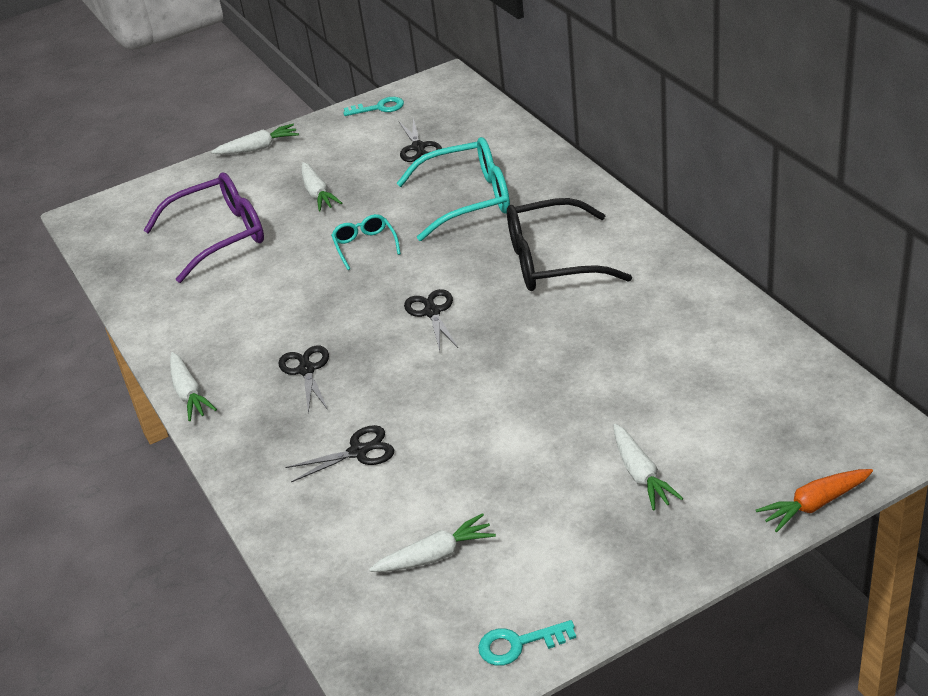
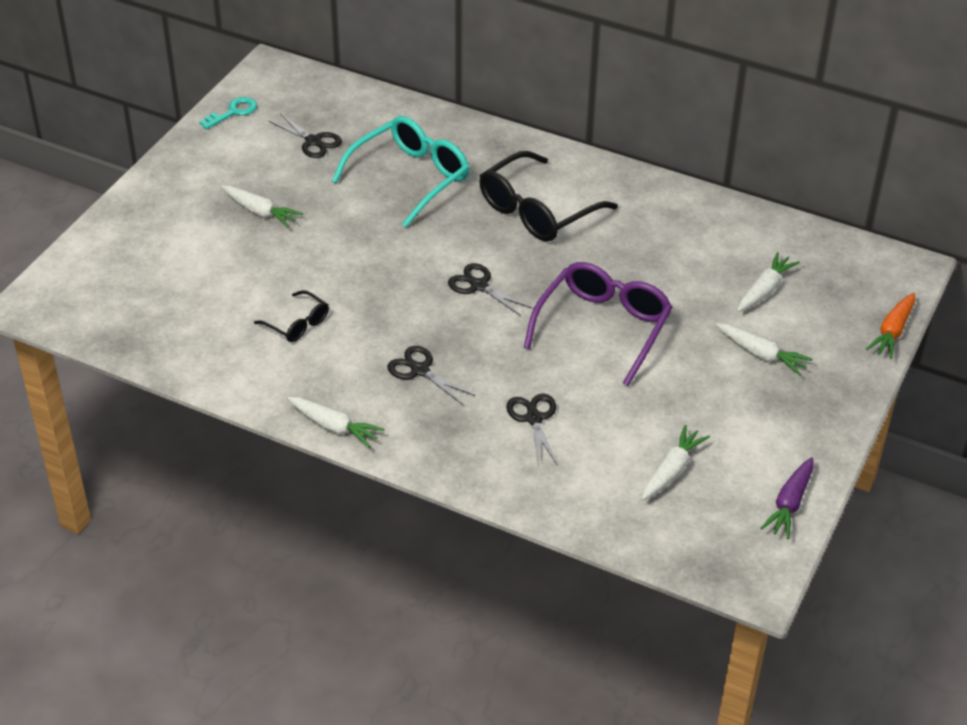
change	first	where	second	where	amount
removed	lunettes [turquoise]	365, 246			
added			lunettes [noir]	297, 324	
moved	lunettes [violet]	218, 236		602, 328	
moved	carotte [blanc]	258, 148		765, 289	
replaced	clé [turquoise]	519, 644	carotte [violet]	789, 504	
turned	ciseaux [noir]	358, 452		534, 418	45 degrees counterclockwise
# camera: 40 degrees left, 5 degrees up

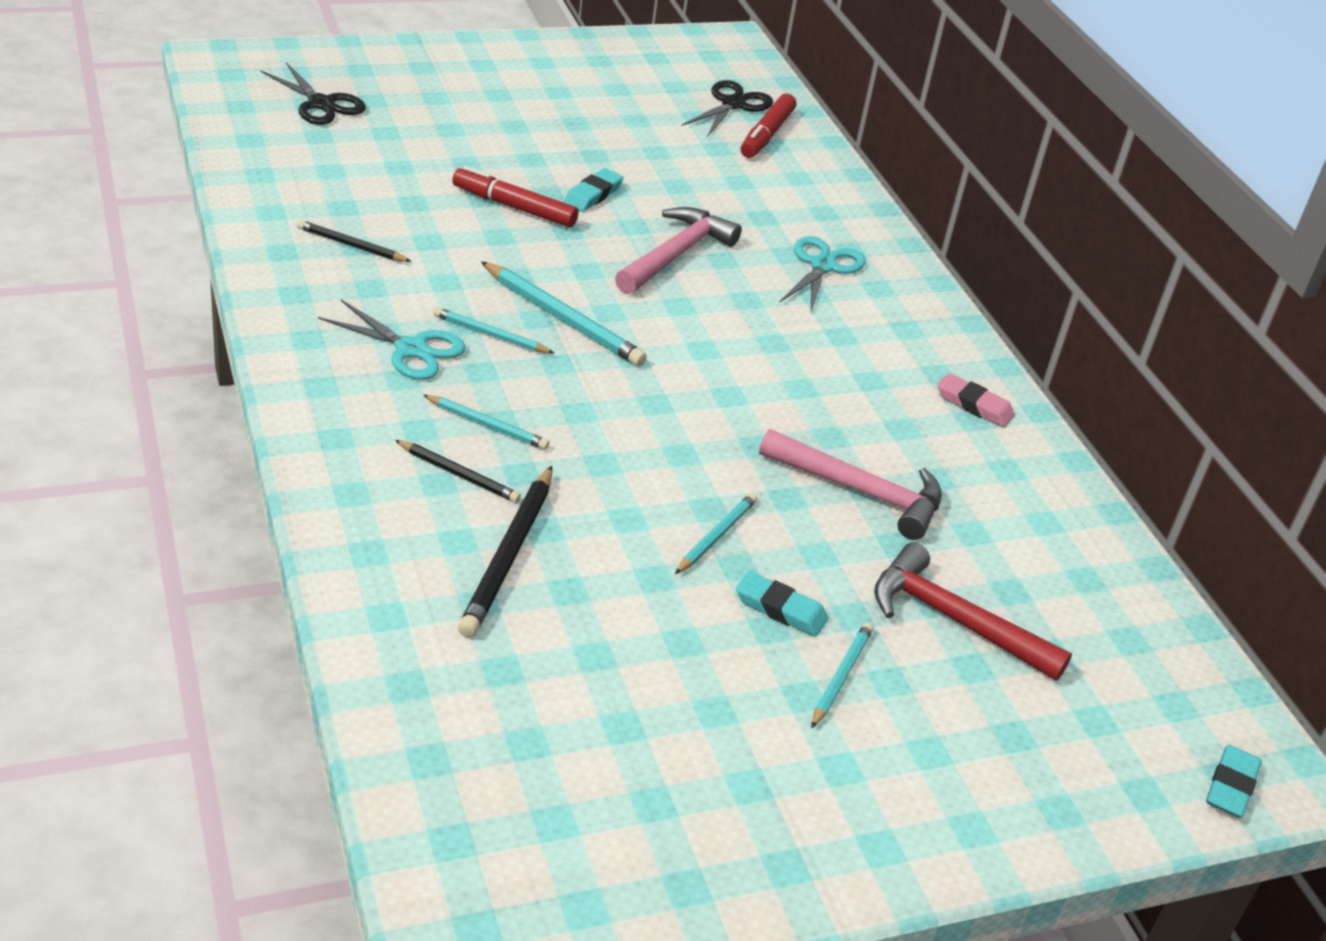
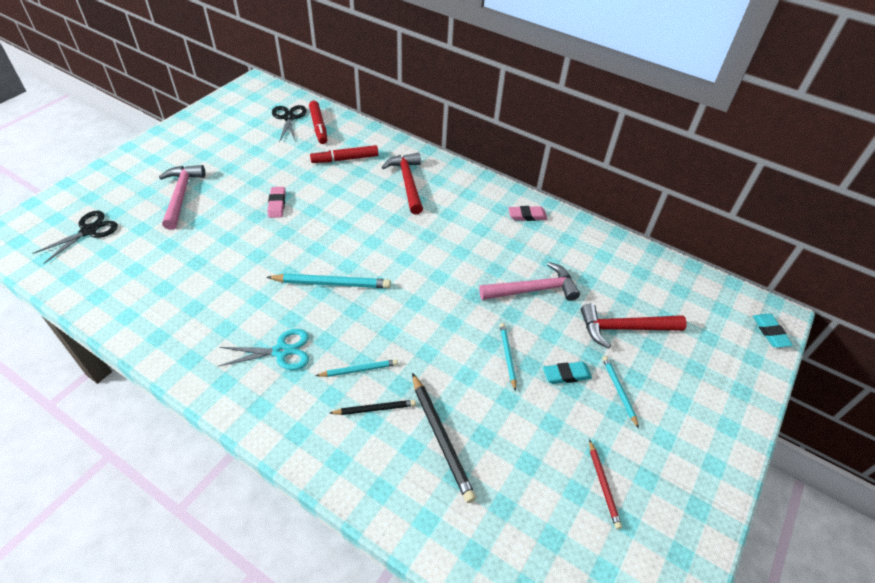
change	first	where	second	where	amount
removed	crayon [noir]	351, 245			
removed	crayon [turquoise]	490, 335			
added			crayon [rouge]	603, 485	
moved	feutre [rouge]	514, 207		345, 159	
moved	marteau [rose]	676, 254		181, 195	
replaced	ciseaux [turquoise]	823, 266	marteau [rouge]	407, 182	
recoloured	gomme [turquoise]	593, 195	gomme [rose]	277, 204	
turned	ciseaux [noir]	321, 104		89, 231	60 degrees counterclockwise
# camera: 35 degrees left, 10 degrees up

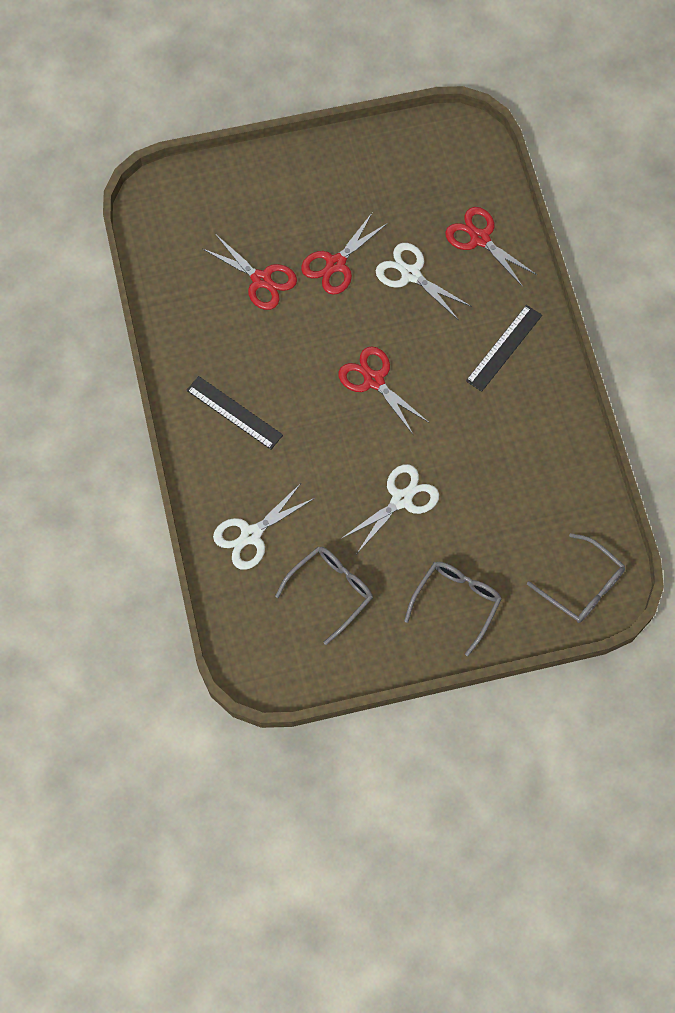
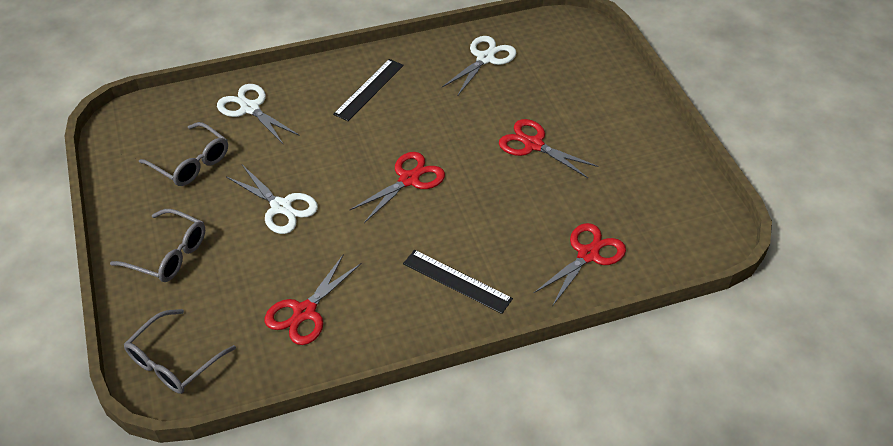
change	first	where	second	where	amount
moved	ciseaux [rouge]	261, 280		305, 312	
moved	ciseaux [blanc]	411, 274		485, 58	
# camera: 85 degrees right, 20 degrees down

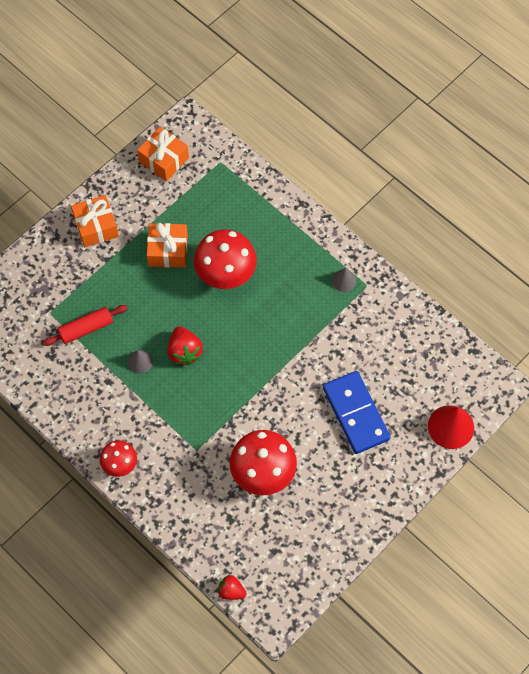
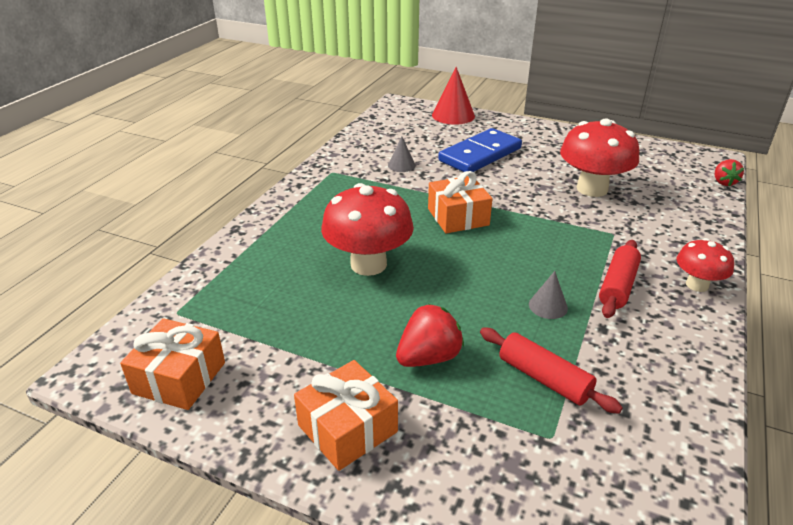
change	first	where	second	where	amount
added			rouleau à pâtisserie [rouge]	617, 286	
moved	cadeau [orange]	168, 251		458, 217	
moved	fraise [rouge]	184, 352		428, 357	
moved	cône [gris]	344, 280		401, 165	
# camera: 110 degrees left, 30 degrees down

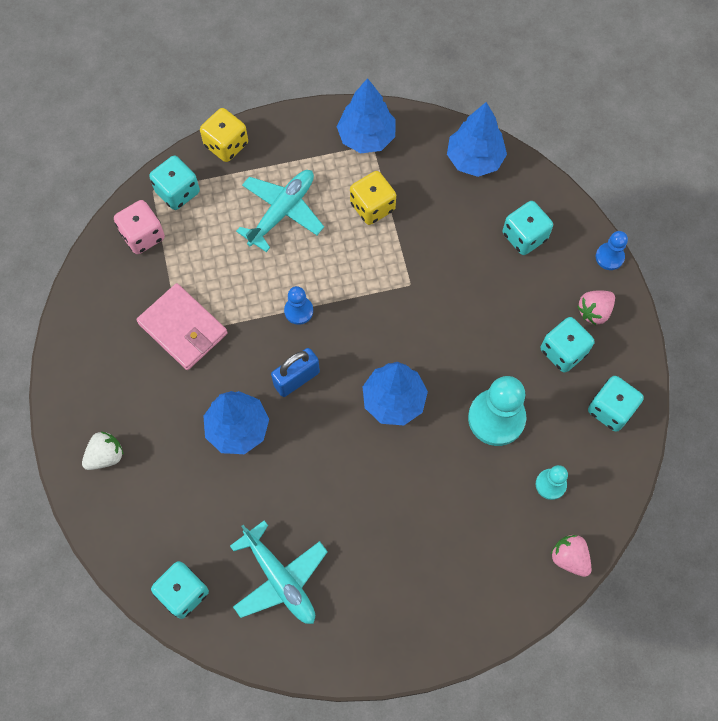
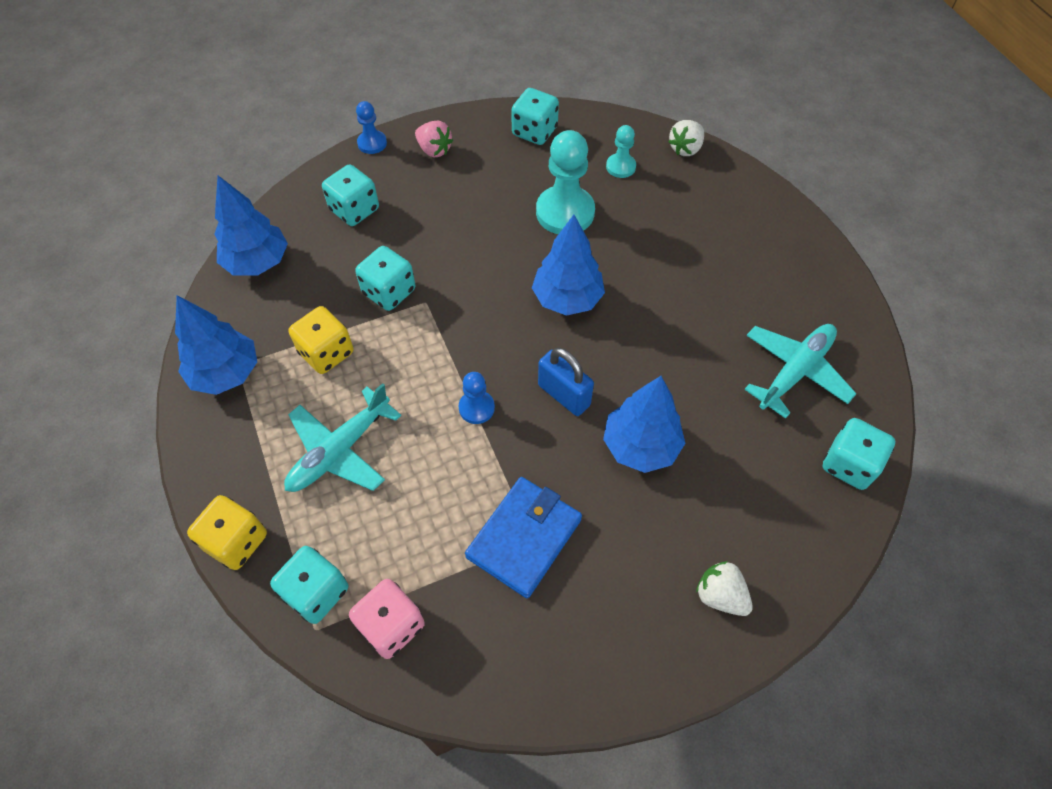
change	first	where	second	where	amount
moved	dé [turquoise]	563, 351		389, 292	
recoloured	portefeuille [rose]	183, 328	portefeuille [bleu]	524, 538	
recoloured	fraise [rose]	569, 558	fraise [blanc]	685, 148	
turned	avion [turquoise]	282, 211		339, 450	75 degrees counterclockwise
# camera: 100 degrees left, 10 degrees down

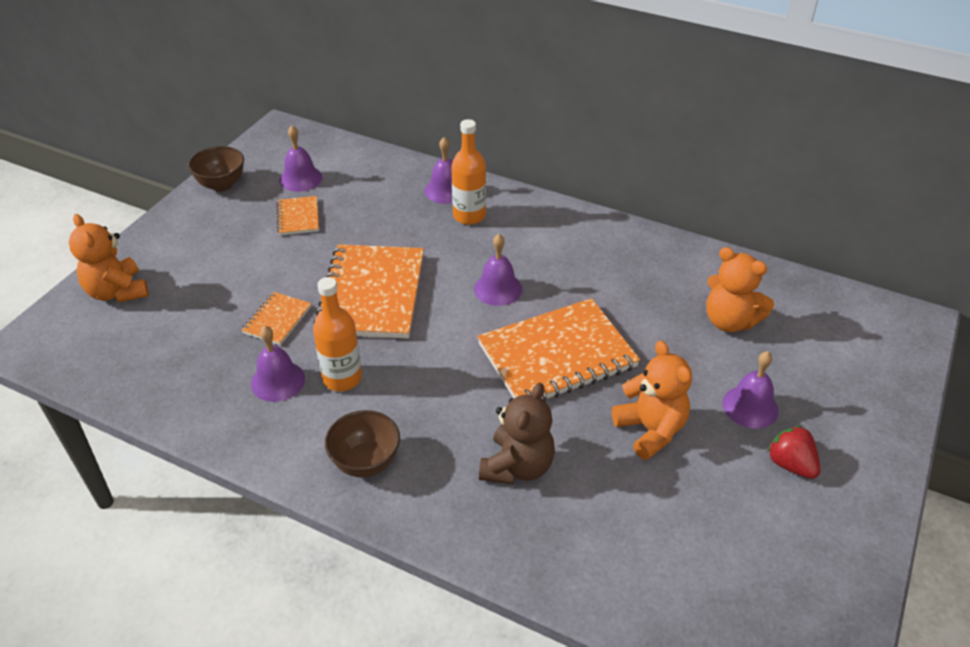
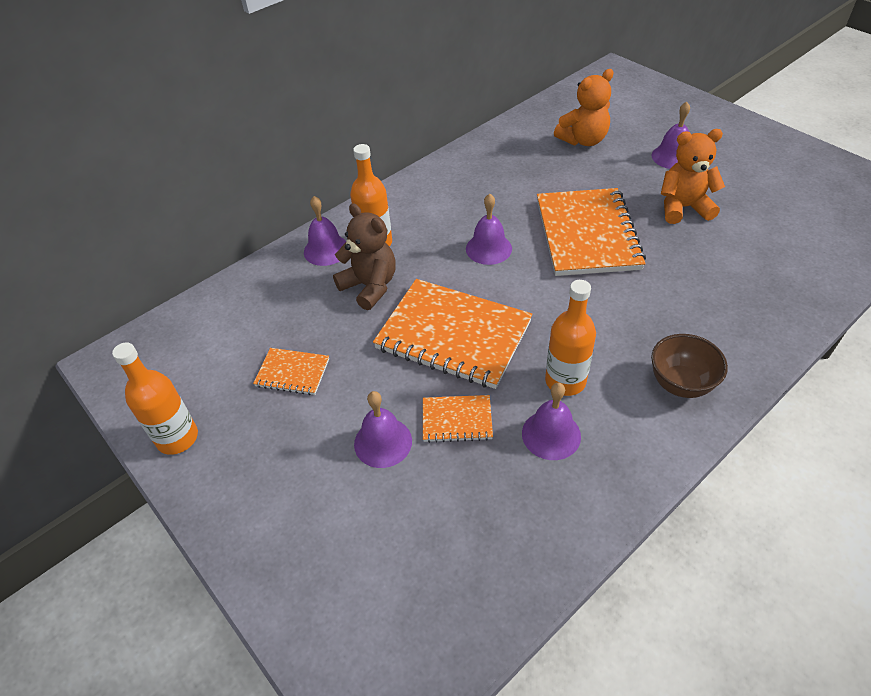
change	first	where	second	where	amount
removed	ours en peluche [orange]	117, 292			
removed	fraise [rouge]	790, 464			
moved	cloche [violet]	301, 178		383, 442	
moved	ours en peluche [marron]	517, 466		370, 286	
replaced	bol [marron]	221, 185	bouteille [orange]	177, 438	
turned	carnet [orange]	277, 320		457, 420	45 degrees counterclockwise
# camera: 65 degrees left, 5 degrees up

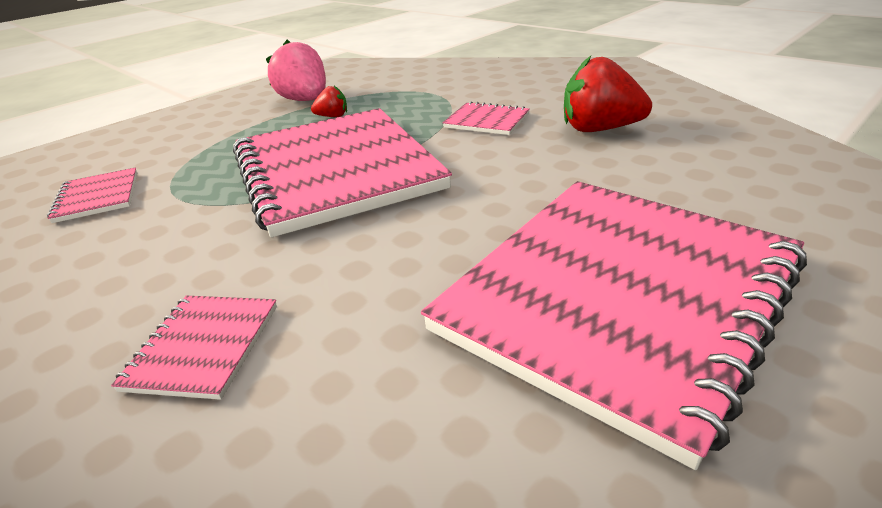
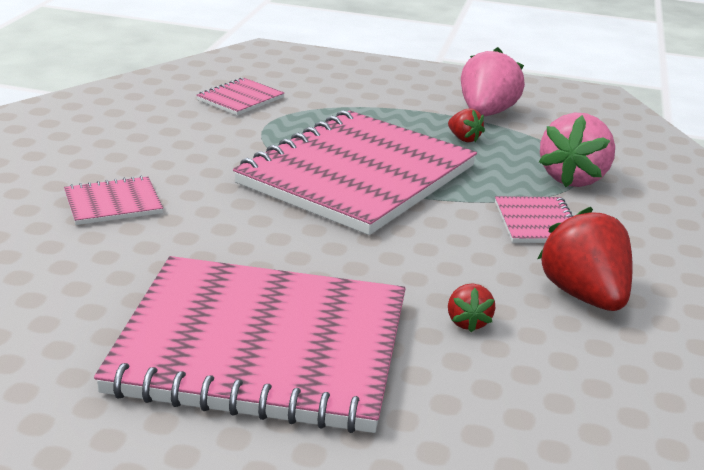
change	first	where	second	where	amount
added			fraise [rouge]	468, 322	
added			fraise [rose]	573, 178	
# camera: 55 degrees right, 5 degrees down

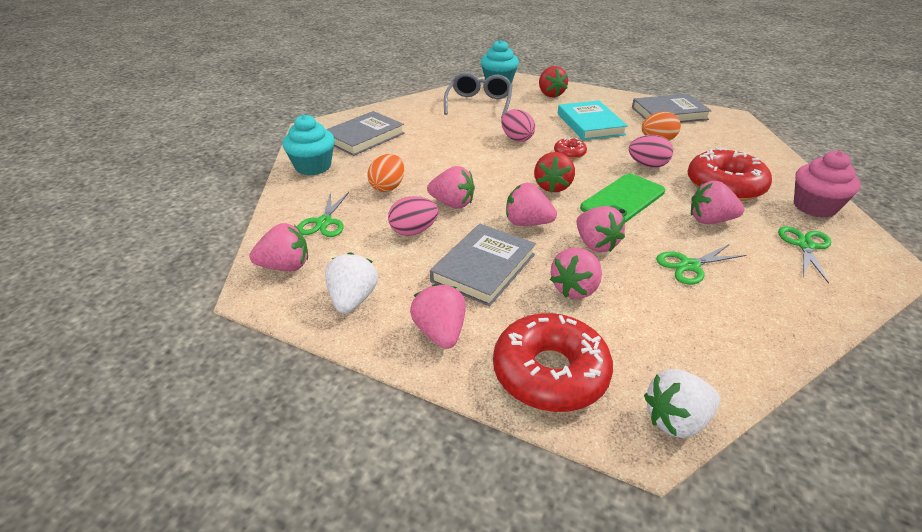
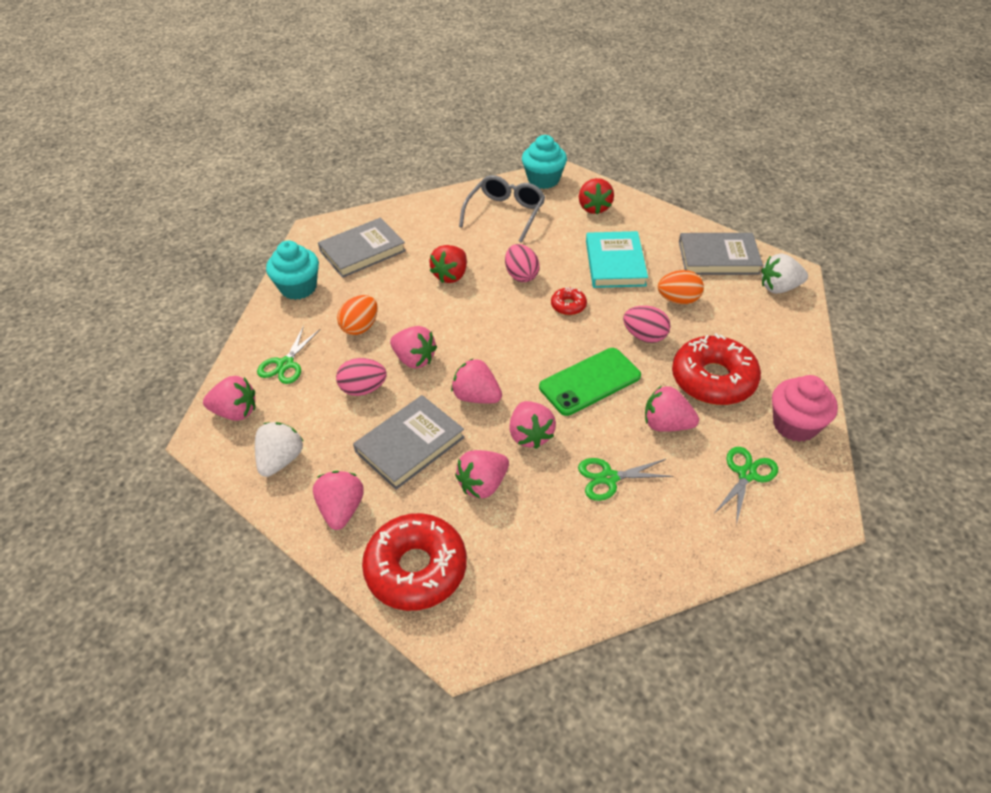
change	first	where	second	where	amount
moved	fraise [rouge]	553, 186		451, 275	
moved	fraise [blanc]	676, 420		779, 288	
# camera: 15 degrees right, 10 degrees up

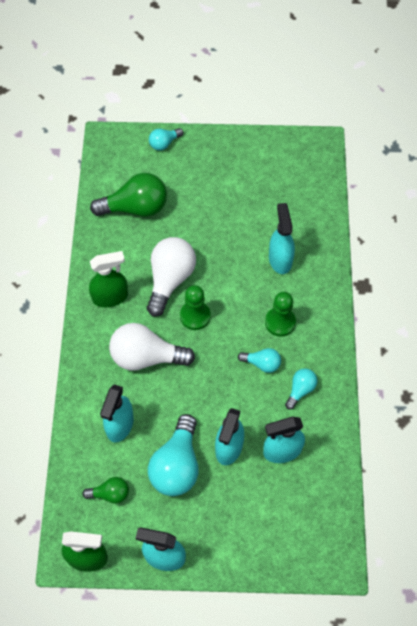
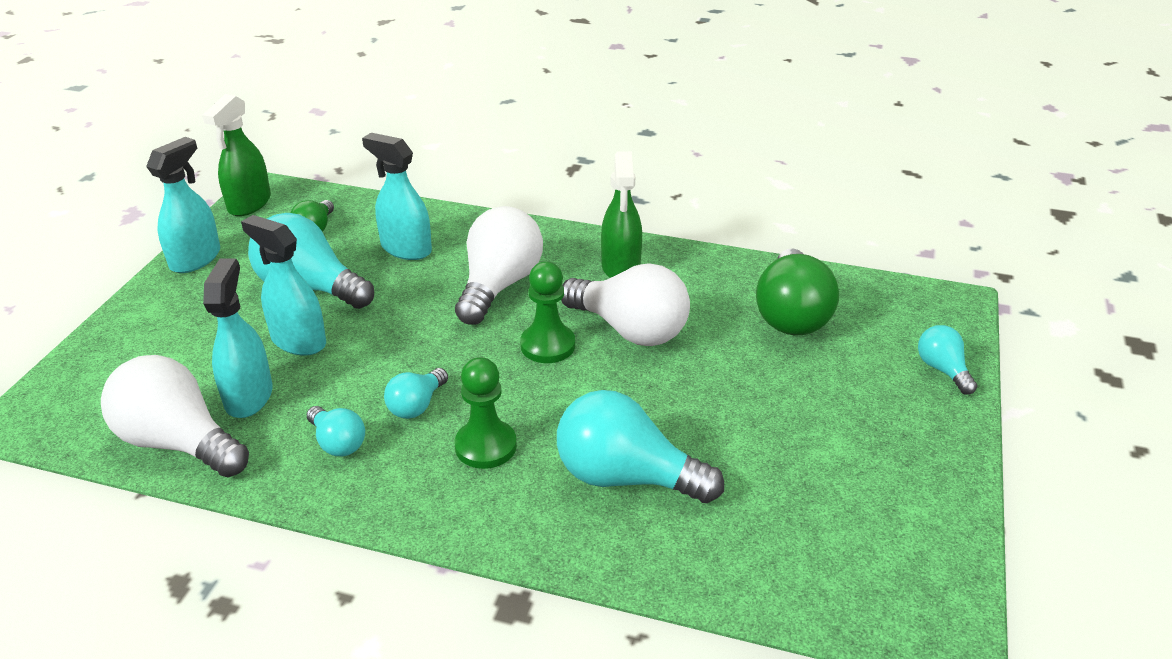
change	first	where	second	where	amount
added			ampoule [blanc]	178, 442	
replaced	vaporisateur [turquoise]	280, 259	ampoule [turquoise]	626, 477	
# camera: 105 degrees right, 25 degrees down

